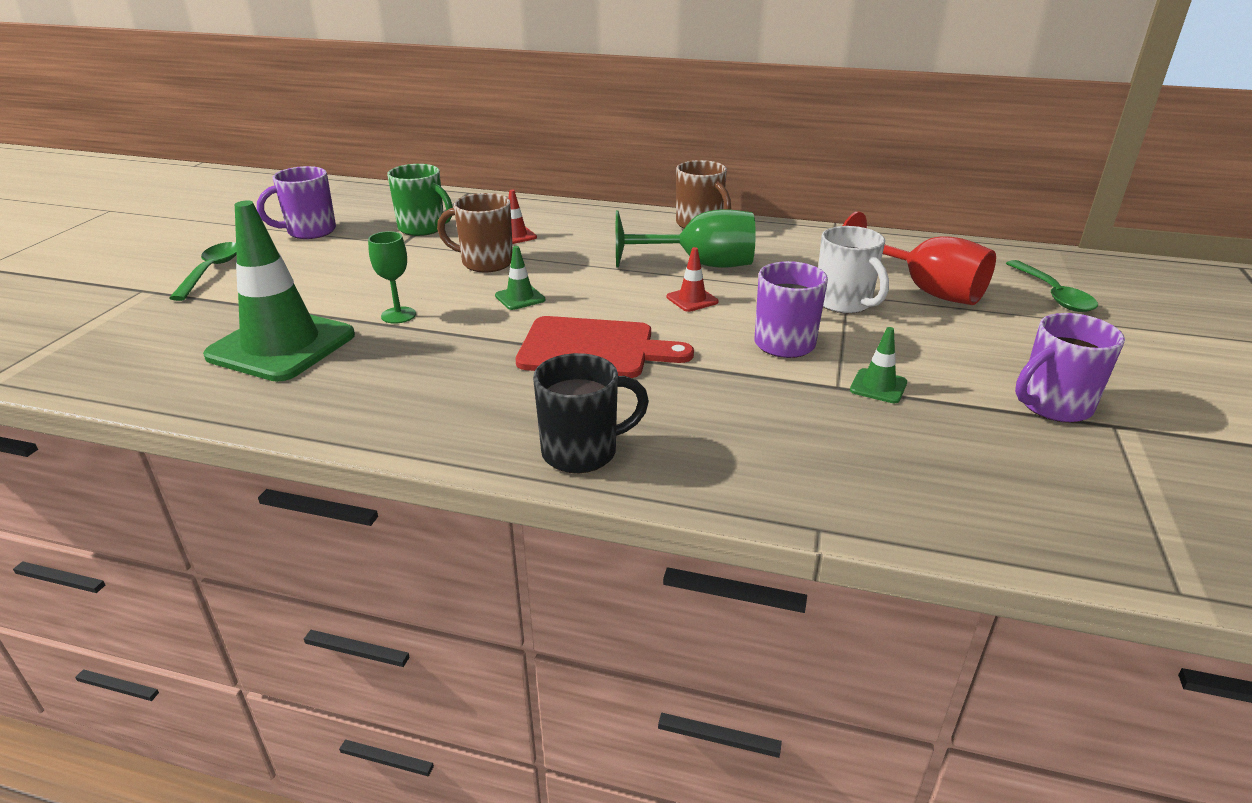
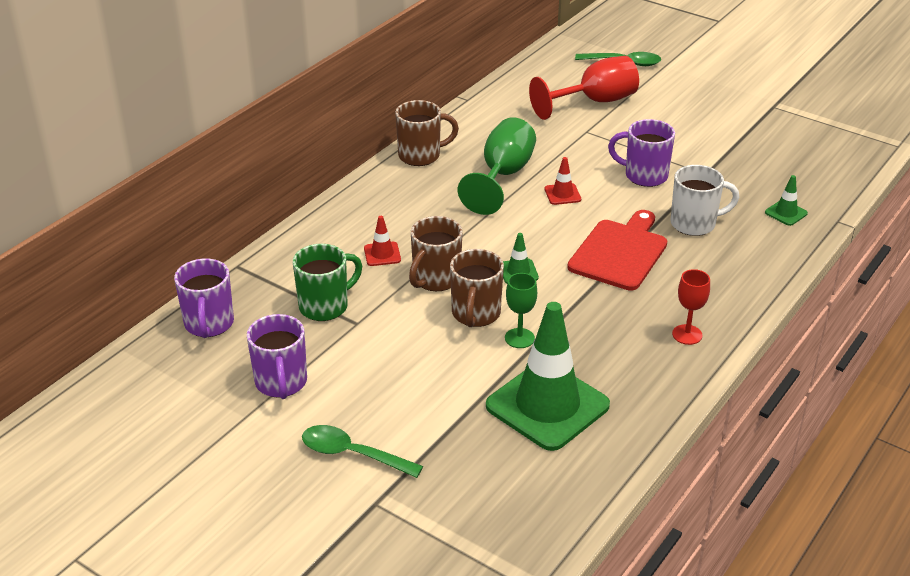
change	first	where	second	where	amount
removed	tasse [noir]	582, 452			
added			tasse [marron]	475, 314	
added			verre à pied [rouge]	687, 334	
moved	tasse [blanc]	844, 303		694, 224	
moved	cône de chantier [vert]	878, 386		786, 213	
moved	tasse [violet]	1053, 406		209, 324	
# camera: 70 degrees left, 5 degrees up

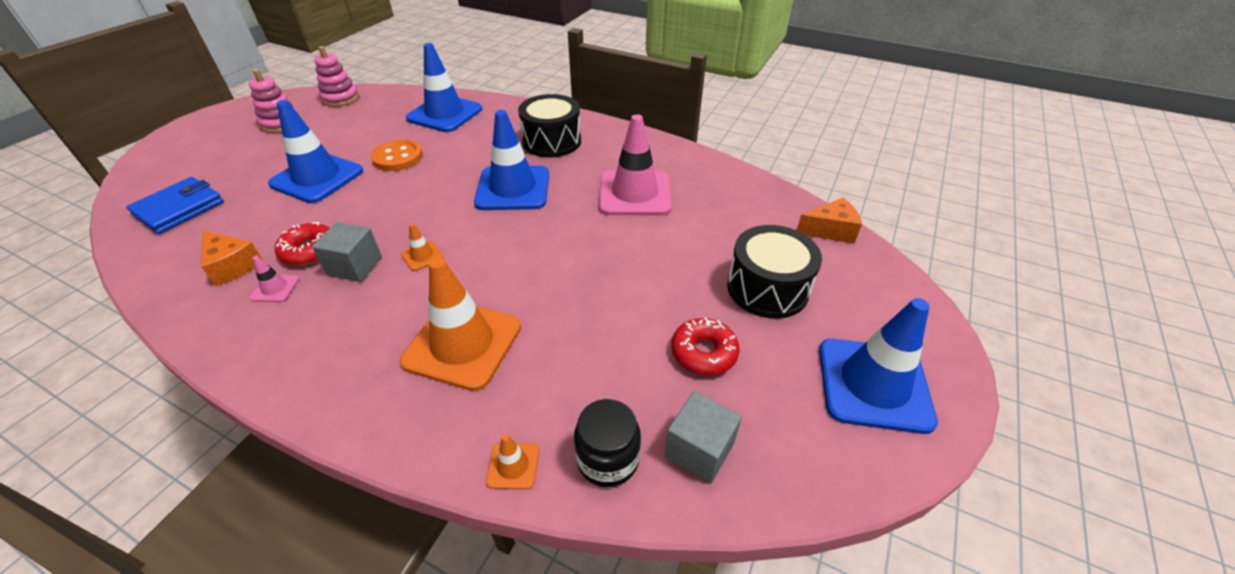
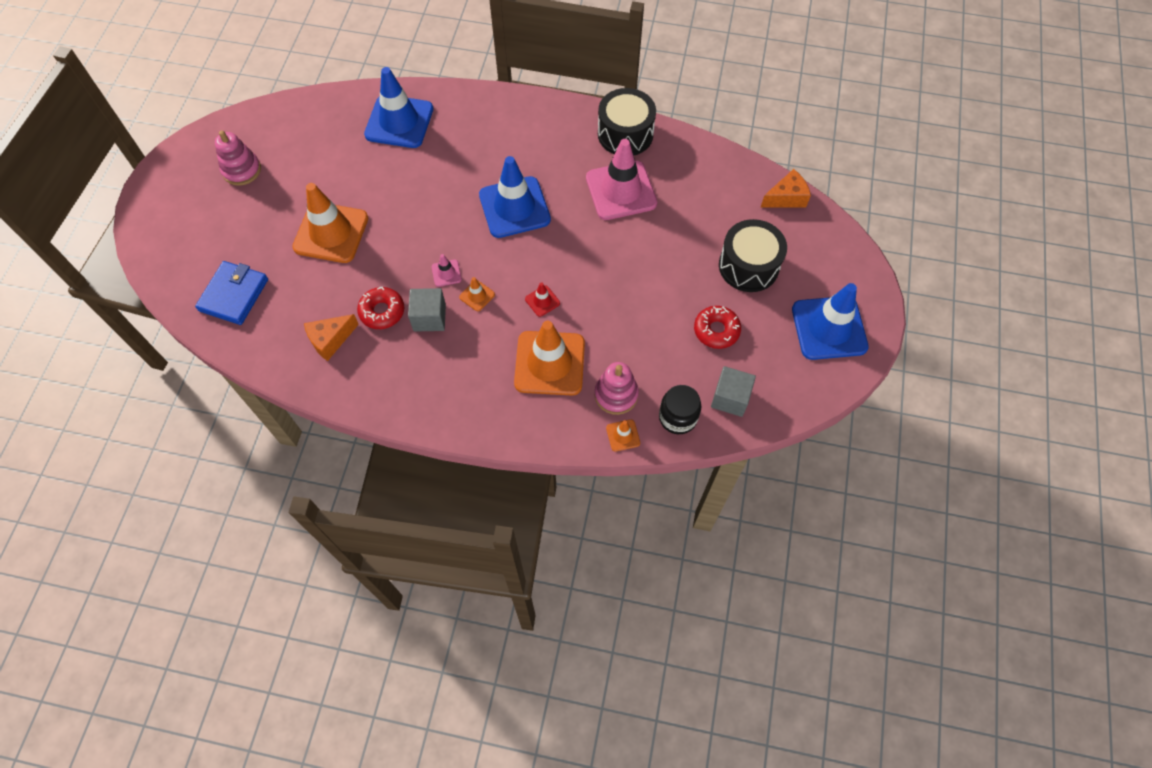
change	first	where	second	where	amount
removed	bouton [orange]	398, 157			
added			cône de chantier [rouge]	542, 301	
moved	cône de chantier [rose]	275, 288		446, 273	
moved	jouet à empiler [rose]	340, 98		616, 395	
moved	tambour [noir]	552, 141		625, 134	
recoloured	cône de chantier [bleu]	317, 178	cône de chantier [orange]	331, 233	
turned	fromage [orange]	232, 266		330, 340	120 degrees clockwise
# camera: 15 degrees left, 20 degrees up

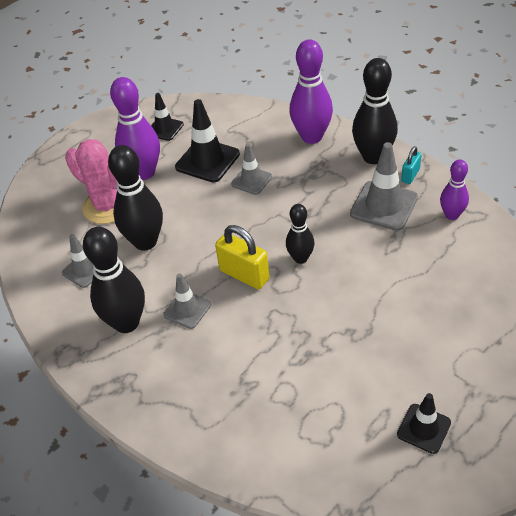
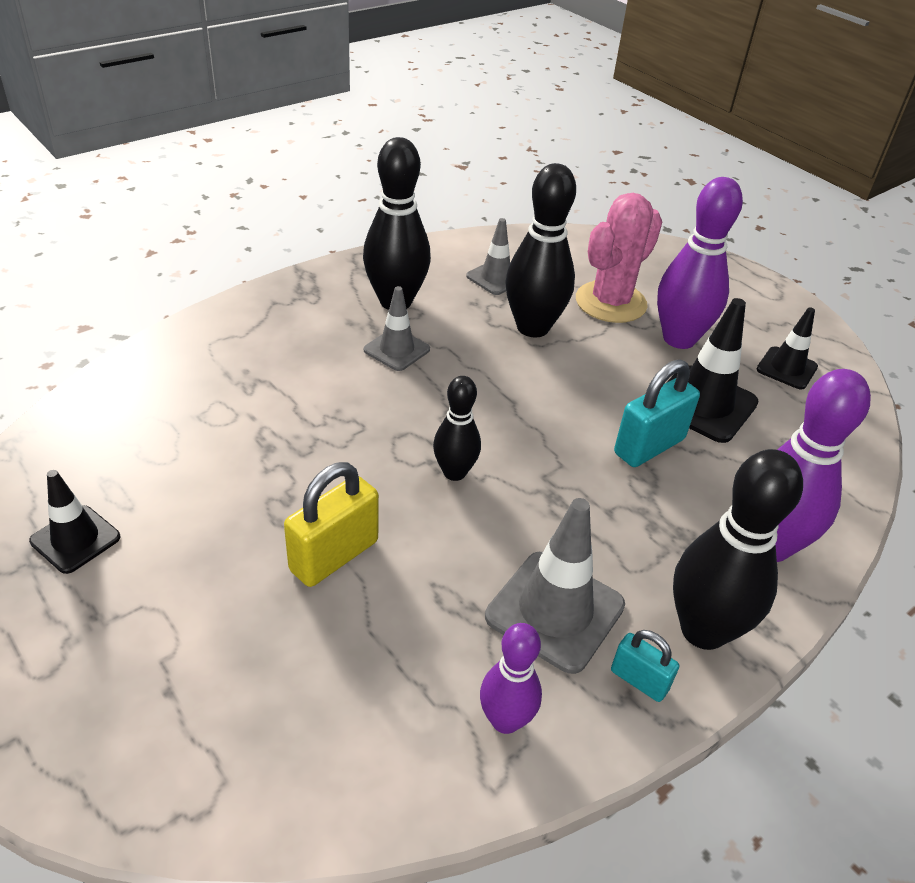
change	first	where	second	where	amount
moved	cadenas [jaune]	244, 275		334, 556	
replaced	cône de chantier [gris]	251, 180	cadenas [turquoise]	649, 446	
# camera: 90 degrees right, 5 degrees down

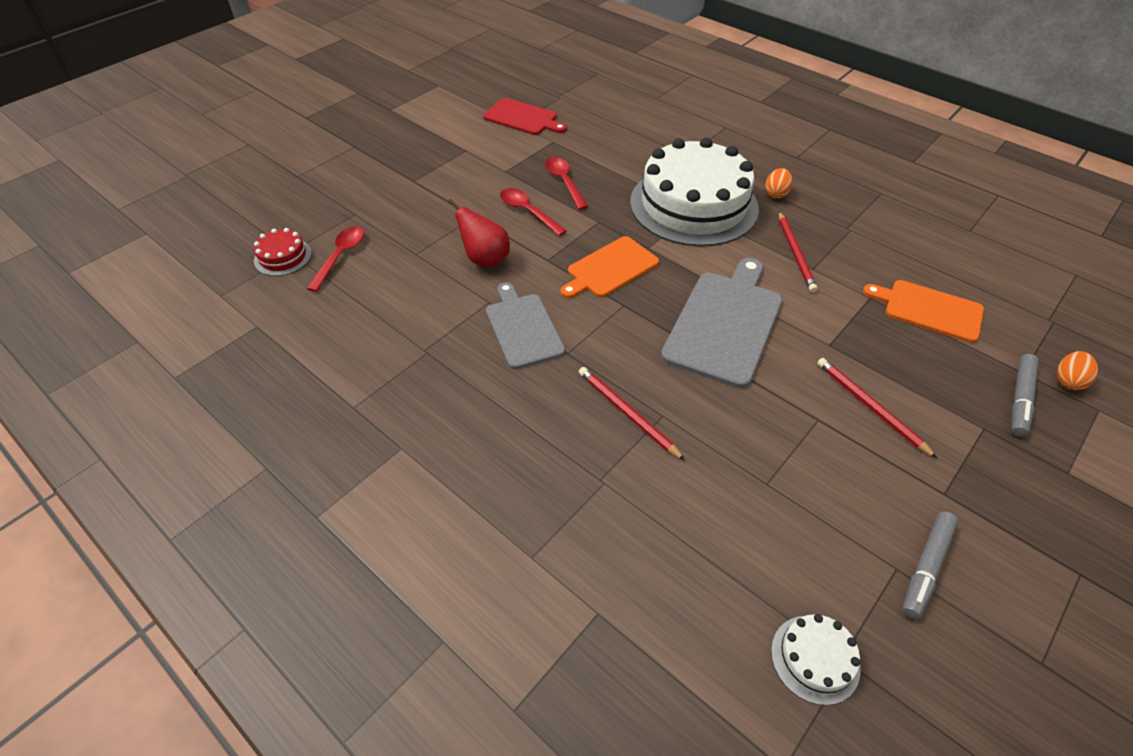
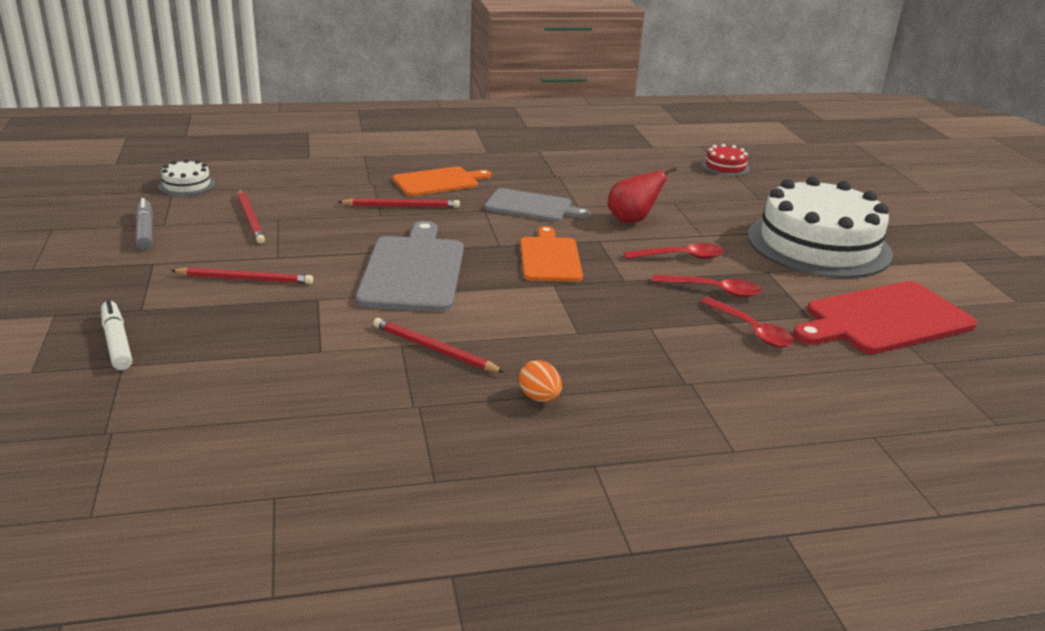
change	first	where	second	where	amount
removed	œuf [orange]	1068, 381			
added			crayon [rouge]	250, 219	
moved	cuillère [rouge]	340, 256		751, 330	
moved	gâteau [blanc]	693, 205		818, 244	
moved	planche à découper [orange]	929, 310		438, 182	
recoloured	feutre [gris]	1020, 399	feutre [blanc]	117, 342	
turned	planche à découper [gris]	725, 324		413, 271	150 degrees counterclockwise
resized	planche à découper [rouge]	522, 118		884, 319	x1.53
# camera: 125 degrees right, 20 degrees down

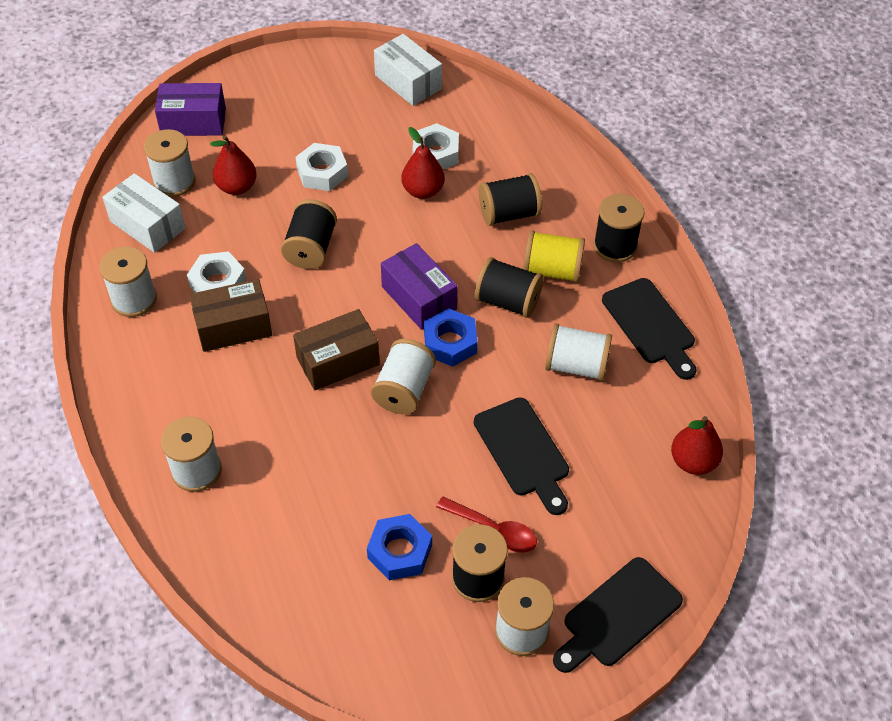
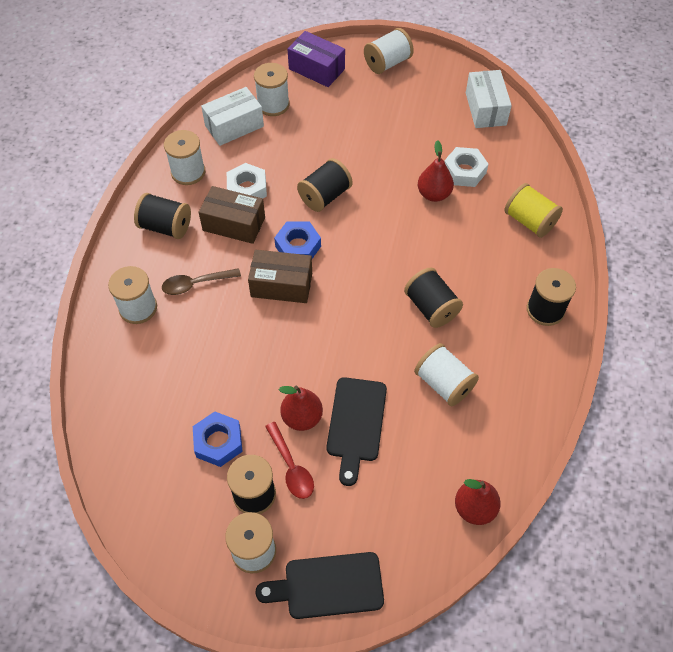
change	first	where	second	where	amount
removed	écrou [blanc]	322, 172			
removed	boîte [violet]	419, 298			
removed	planche à découper [noir]	650, 325			
added			cuillère [marron]	196, 284	
moved	poire [rouge]	237, 187		302, 417	
moved	bobine [blanc]	404, 390		387, 63	
moved	écrou [bleu]	450, 342		298, 246	
moved	bobine [noir]	509, 214		166, 227	
moved	bobine [jaune]	552, 271		529, 221	
turned	boîte [blanc]	147, 225		234, 126	75 degrees clockwise
# camera: 35 degrees right, 5 degrees up

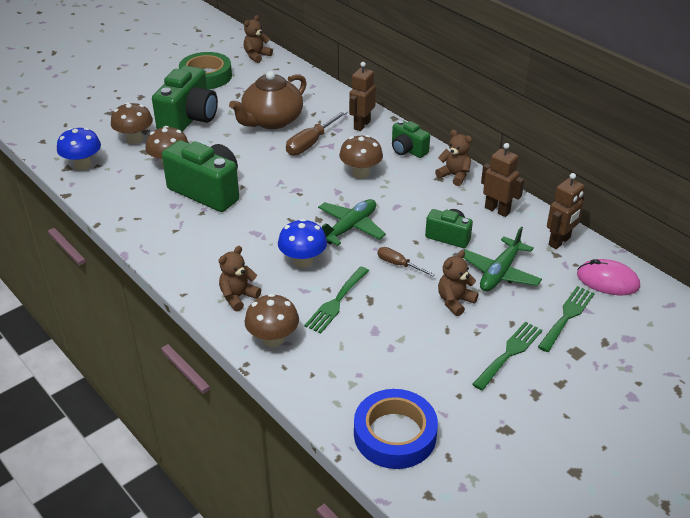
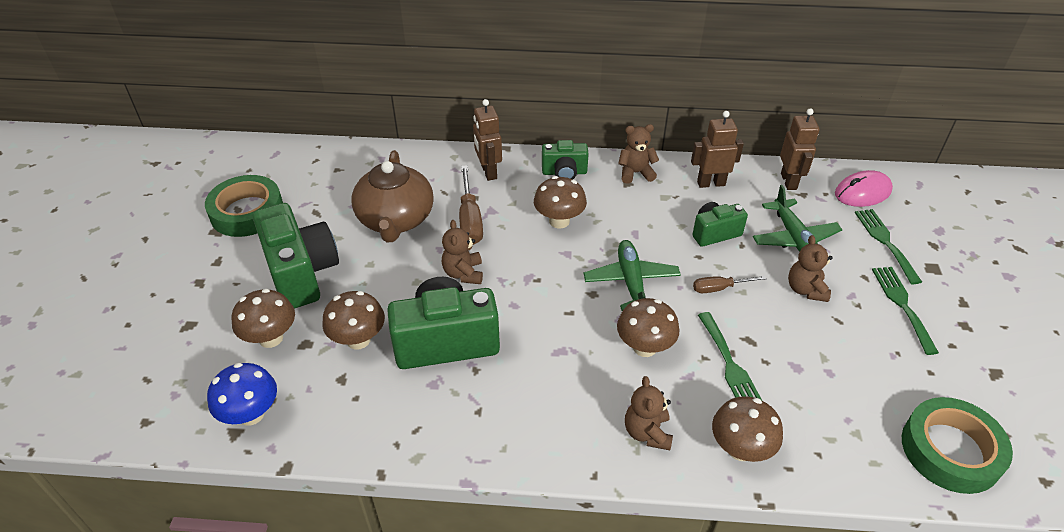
change	first	where	second	where	amount
moved	ours en peluche [marron]	257, 56		463, 273	
recoloured	champignon [bleu]	303, 261	champignon [marron]	644, 347	
recoloured	ruban adhésif [bleu]	395, 434	ruban adhésif [vert]	950, 450	
# camera: 45 degrees left, 5 degrees up

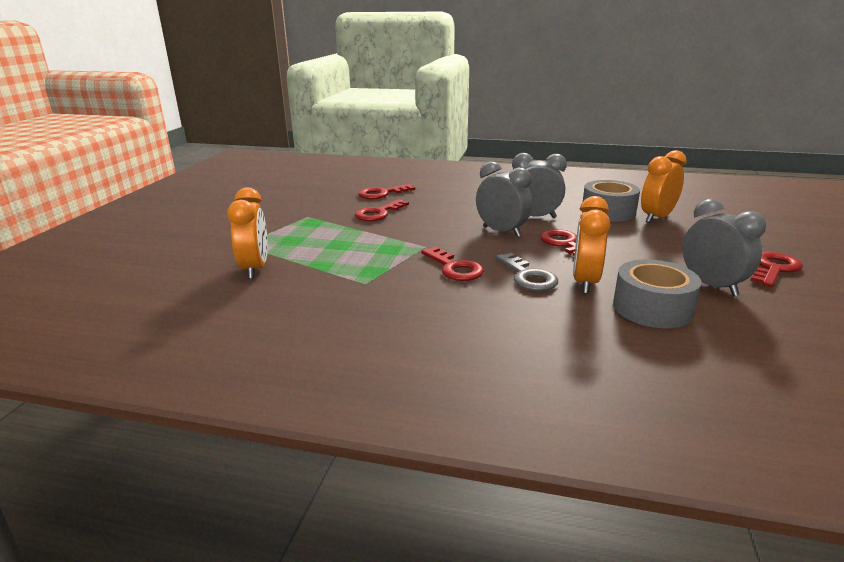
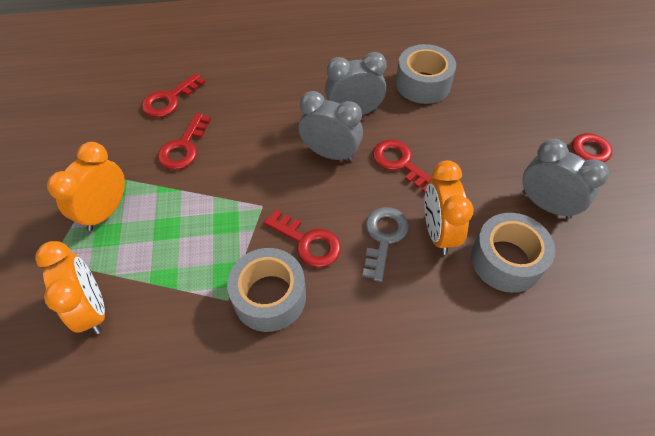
change	first	where	second	where	amount
added			ruban adhésif [gris]	269, 296	
moved	réveil [orange]	657, 218		106, 211	
turned	clé [gris]	528, 277		383, 237	120 degrees counterclockwise
# camera: 20 degrees left, 30 degrees up

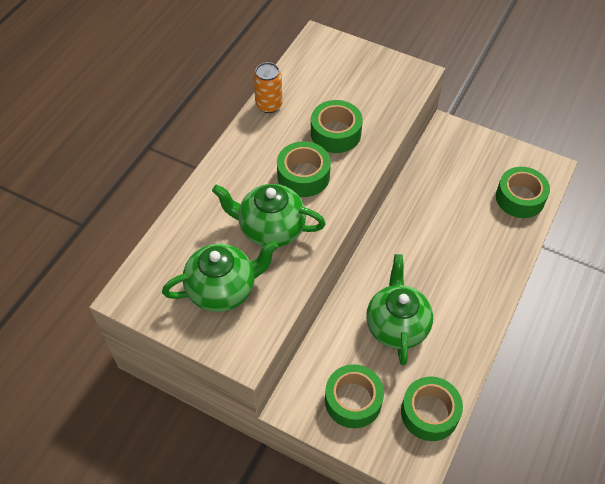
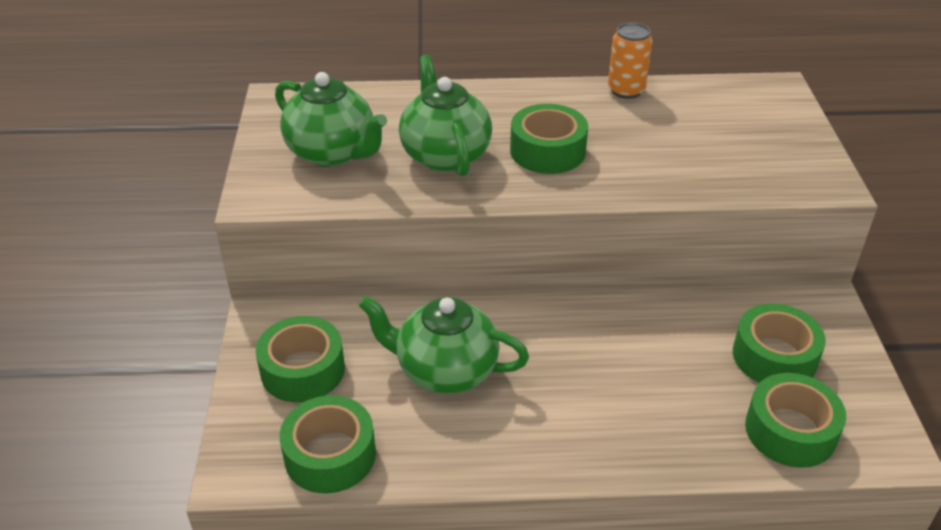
change	first	where	second	where	amount
moved	ruban adhésif [vert]	335, 133		774, 357	
turned	théière [vert]	396, 325		445, 371	135 degrees counterclockwise
# camera: 60 degrees right, 15 degrees down

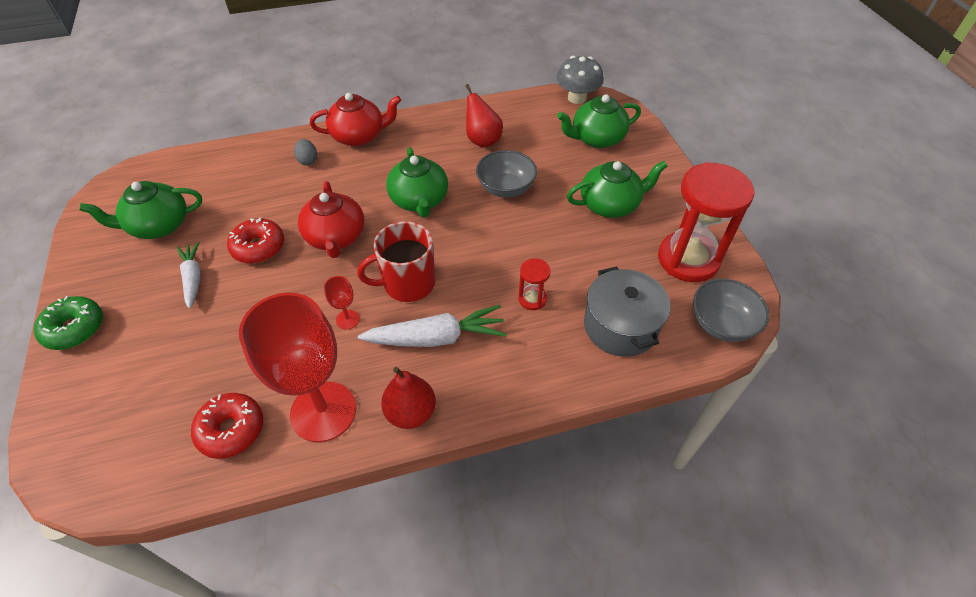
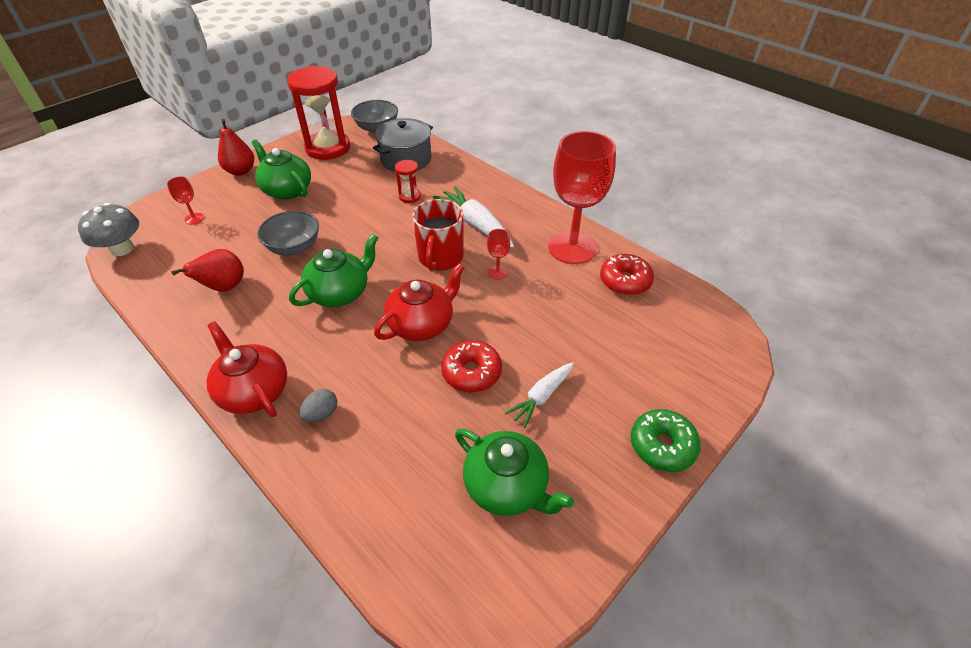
change	first	where	second	where	amount
moved	poire [rouge]	411, 412		241, 171	
replaced	théière [vert]	596, 138	verre à pied [rouge]	194, 218	
turned	tasse [rouge]	407, 283		440, 258	60 degrees clockwise
# camera: 120 degrees left, 5 degrees down

